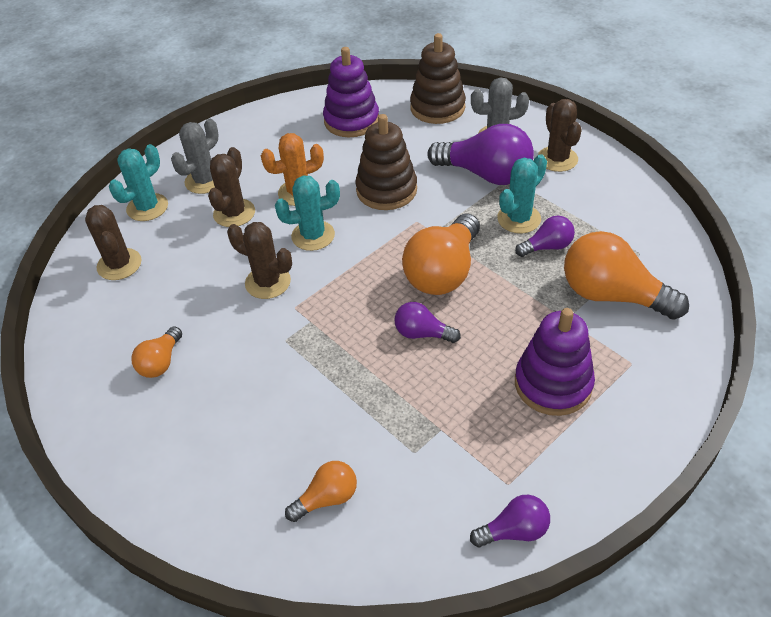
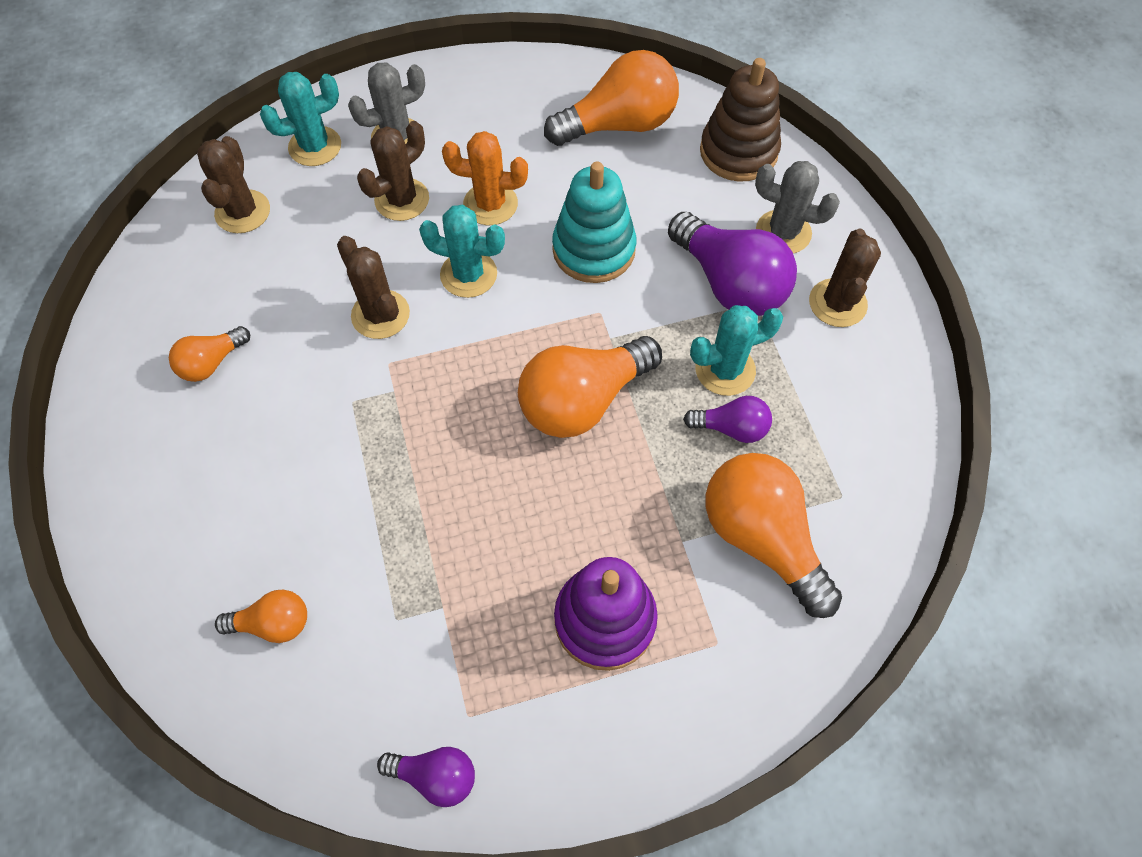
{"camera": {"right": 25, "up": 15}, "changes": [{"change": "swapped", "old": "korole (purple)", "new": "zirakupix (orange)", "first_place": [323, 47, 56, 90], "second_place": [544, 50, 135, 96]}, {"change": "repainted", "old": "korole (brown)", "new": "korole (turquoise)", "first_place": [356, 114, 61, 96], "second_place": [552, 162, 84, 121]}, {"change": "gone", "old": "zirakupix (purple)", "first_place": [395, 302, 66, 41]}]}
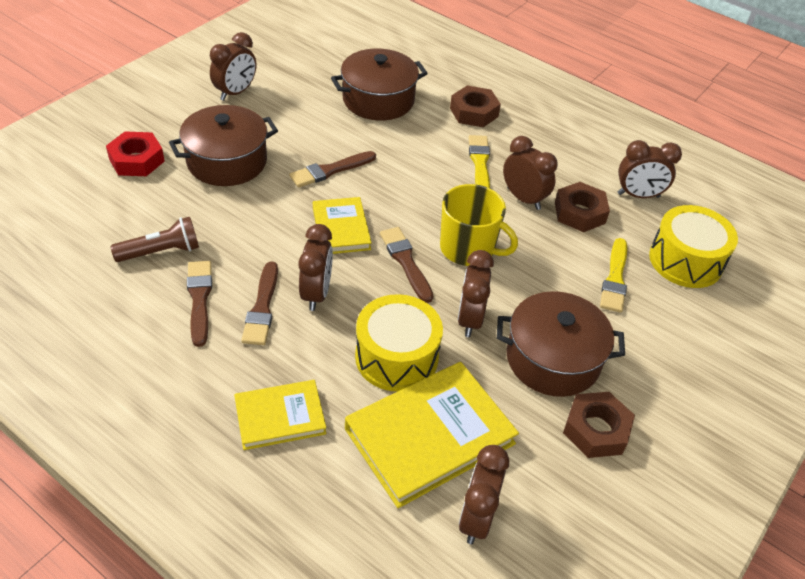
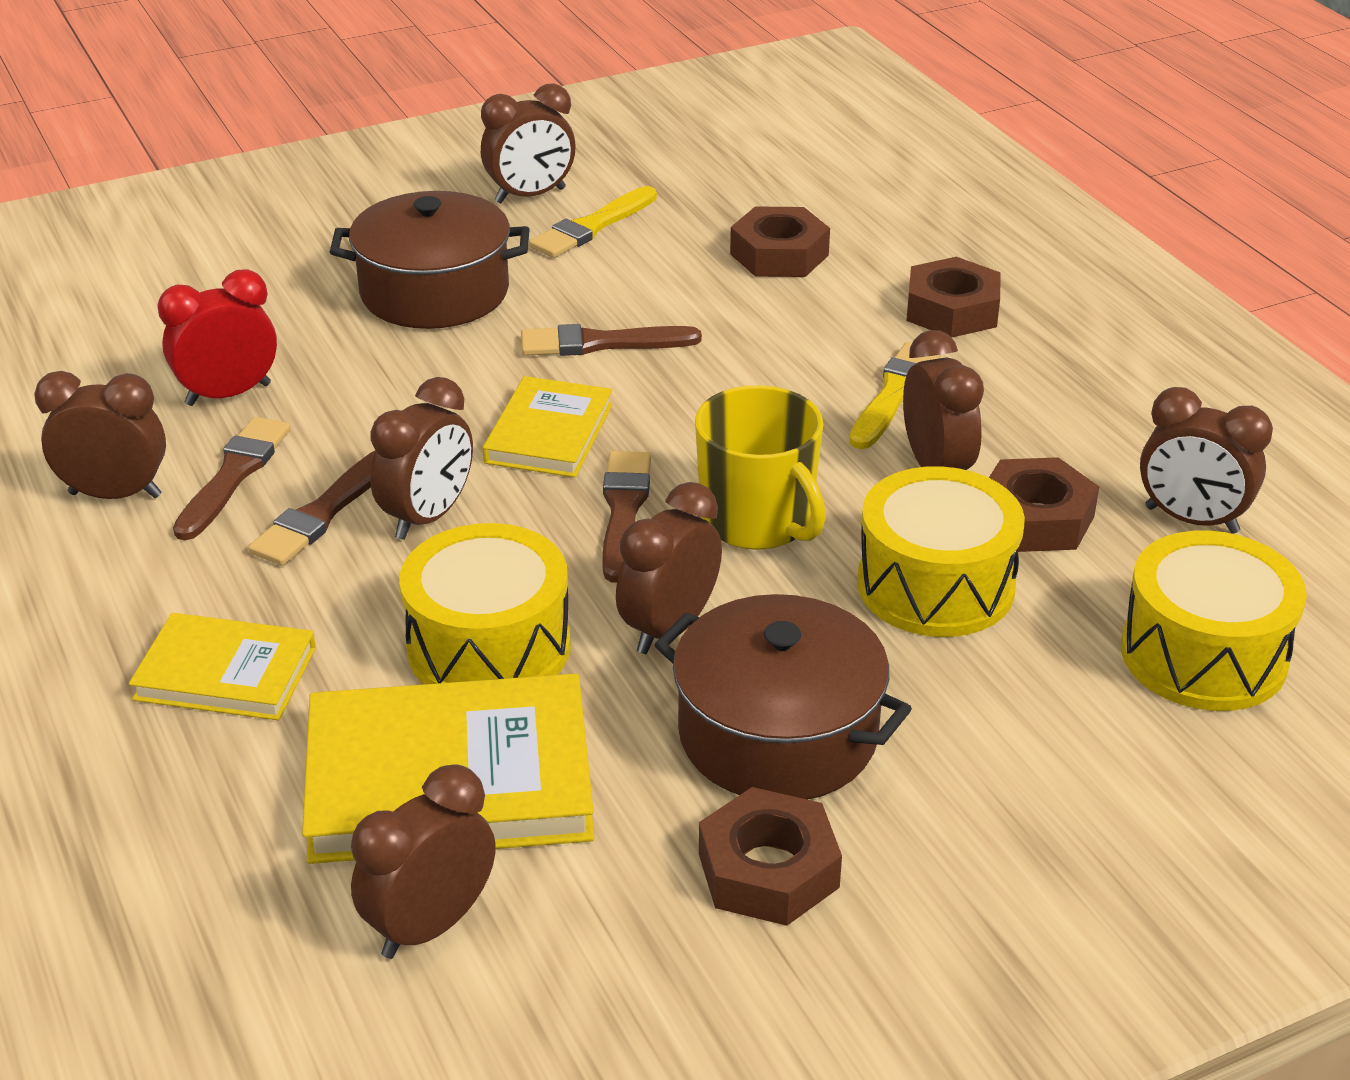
{"camera": {"right": 30, "up": -10}, "changes": [{"change": "swapped", "old": "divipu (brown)", "new": "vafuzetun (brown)", "first_place": [331, 49, 97, 71], "second_place": [730, 206, 100, 71]}, {"change": "gone", "old": "vafuzetun (red)", "first_place": [106, 131, 59, 45]}, {"change": "swapped", "old": "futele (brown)", "new": "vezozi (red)", "first_place": [110, 217, 89, 45], "second_place": [157, 269, 120, 137]}, {"change": "shifted", "old": "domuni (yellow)", "first_place": [600, 238, 27, 75], "second_place": [529, 186, 128, 72]}, {"change": "new", "new": "vezozi (brown)", "second_place": [34, 371, 132, 128]}, {"change": "new", "new": "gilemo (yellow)", "second_place": [857, 466, 168, 171]}]}
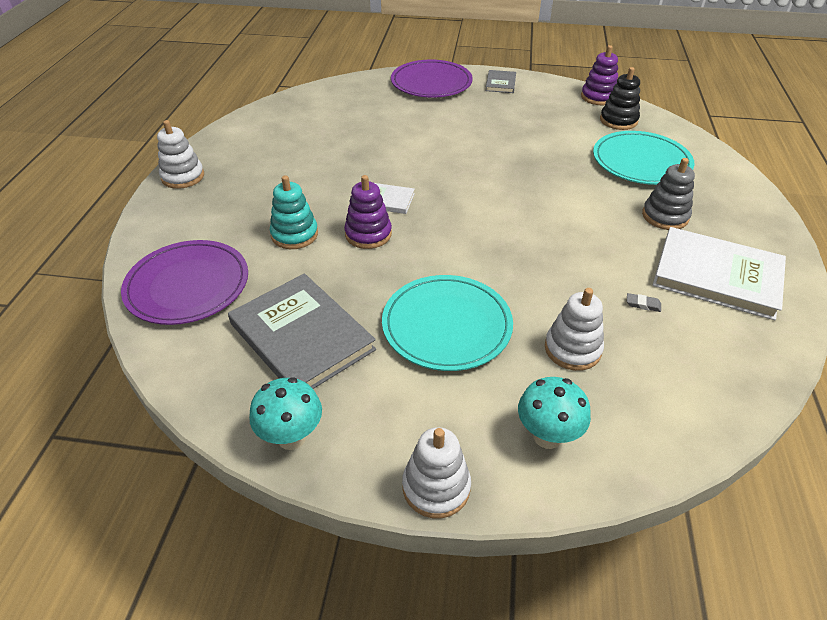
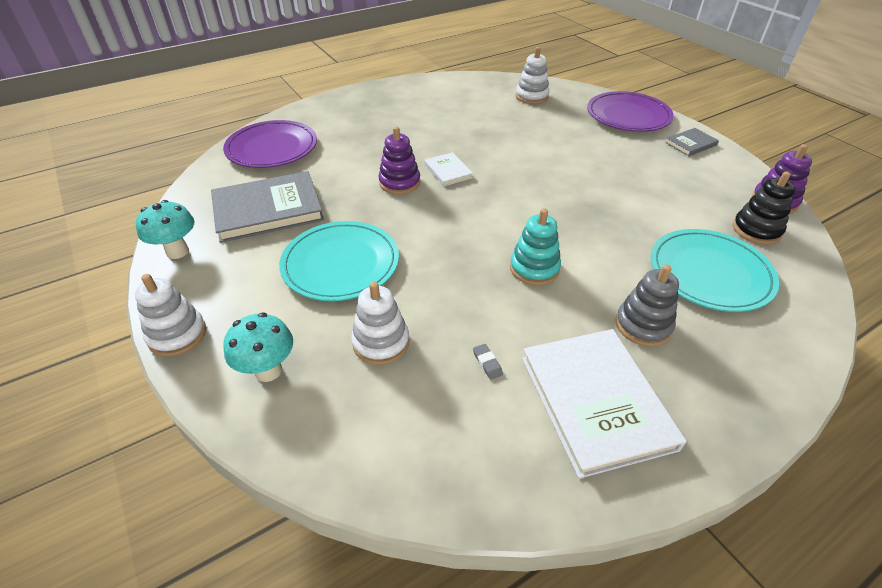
{"camera": {"right": 50, "up": 0}, "changes": [{"change": "shifted", "old": "korole (white)", "first_place": [157, 120, 47, 69], "second_place": [516, 47, 34, 57]}, {"change": "shifted", "old": "korole (turquoise)", "first_place": [270, 175, 48, 74], "second_place": [510, 208, 51, 77]}, {"change": "rotated", "old": "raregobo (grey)", "first_place": [228, 273, 148, 116], "second_place": [211, 171, 113, 72], "degrees": 60}]}
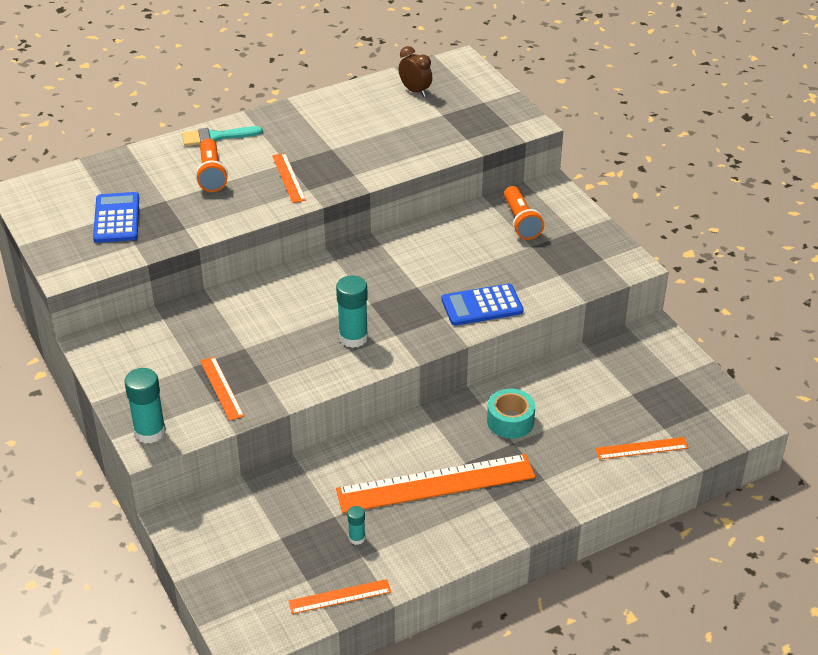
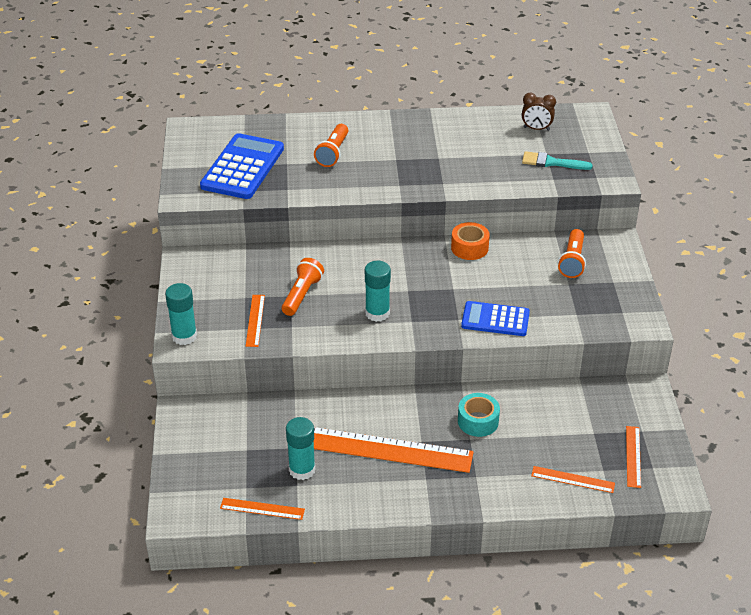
{"camera": {"right": 25, "up": 0}, "changes": [{"change": "rotated", "old": "vezozi (brown)", "first_place": [399, 46, 33, 51], "second_place": [522, 93, 34, 38], "degrees": 120}, {"change": "shifted", "old": "domuni (turquoise)", "first_place": [182, 126, 81, 20], "second_place": [522, 151, 71, 19]}, {"change": "shifted", "old": "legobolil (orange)", "first_place": [272, 153, 34, 50], "second_place": [626, 426, 15, 62]}, {"change": "scaled", "old": "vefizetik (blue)", "first_place": [93, 192, 46, 51], "second_place": [200, 133, 84, 66], "factor": 1.56}, {"change": "scaled", "old": "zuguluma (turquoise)", "first_place": [347, 506, 18, 39], "second_place": [286, 417, 30, 63], "factor": 1.91}, {"change": "new", "new": "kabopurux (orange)", "second_place": [451, 222, 39, 38]}, {"change": "new", "new": "futele (orange)", "second_place": [282, 258, 42, 58]}]}
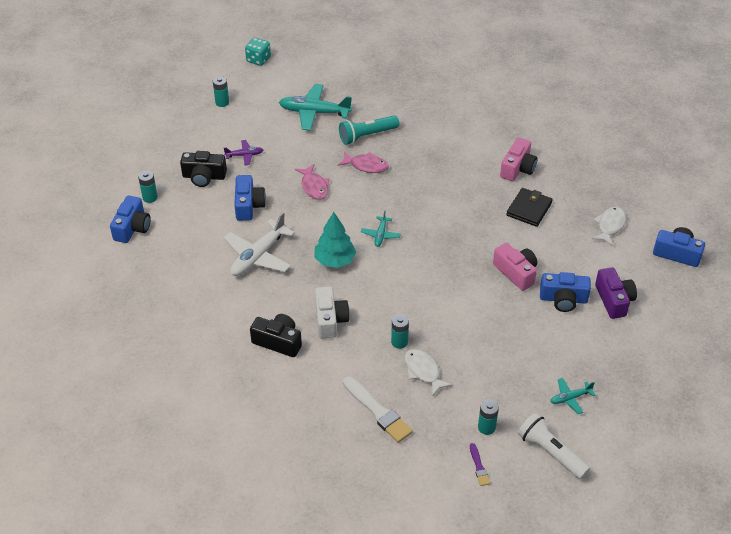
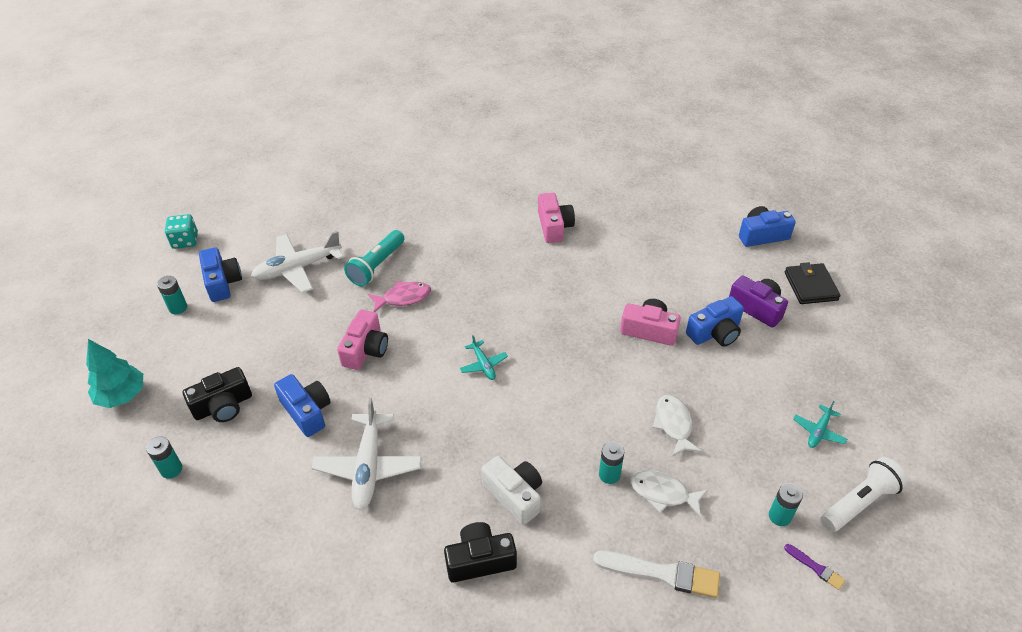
{"camera": {"right": -35, "up": 0}, "changes": [{"change": "repainted", "old": "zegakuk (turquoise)", "new": "zegakuk (white)", "first_place": [279, 84, 73, 47], "second_place": [251, 231, 93, 62]}, {"change": "gone", "old": "zegakuk (purple)", "first_place": [224, 140, 39, 25]}, {"change": "swapped", "old": "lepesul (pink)", "new": "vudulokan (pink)", "first_place": [295, 164, 34, 36], "second_place": [337, 310, 51, 60]}, {"change": "shifted", "old": "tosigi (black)", "first_place": [506, 188, 47, 39], "second_place": [785, 262, 56, 42]}, {"change": "shifted", "old": "vudulokan (blue)", "first_place": [110, 196, 41, 47], "second_place": [199, 247, 43, 55]}, {"change": "shifted", "old": "lepesul (white)", "first_place": [592, 207, 34, 39], "second_place": [653, 395, 49, 61]}, {"change": "shifted", "old": "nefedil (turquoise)", "first_place": [314, 212, 42, 56], "second_place": [86, 339, 57, 69]}, {"change": "rotated", "old": "futele (white)", "first_place": [518, 413, 72, 66], "second_place": [821, 457, 87, 75], "degrees": 135}]}
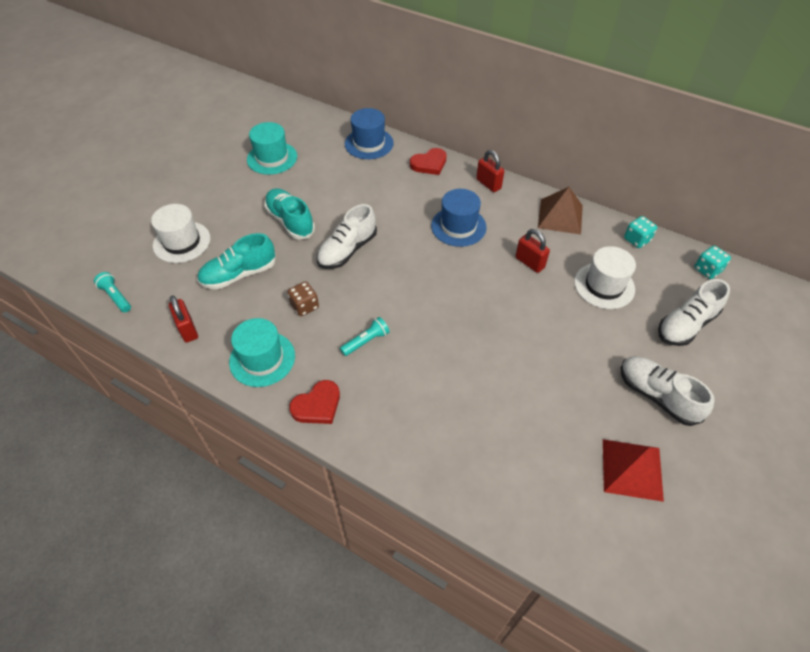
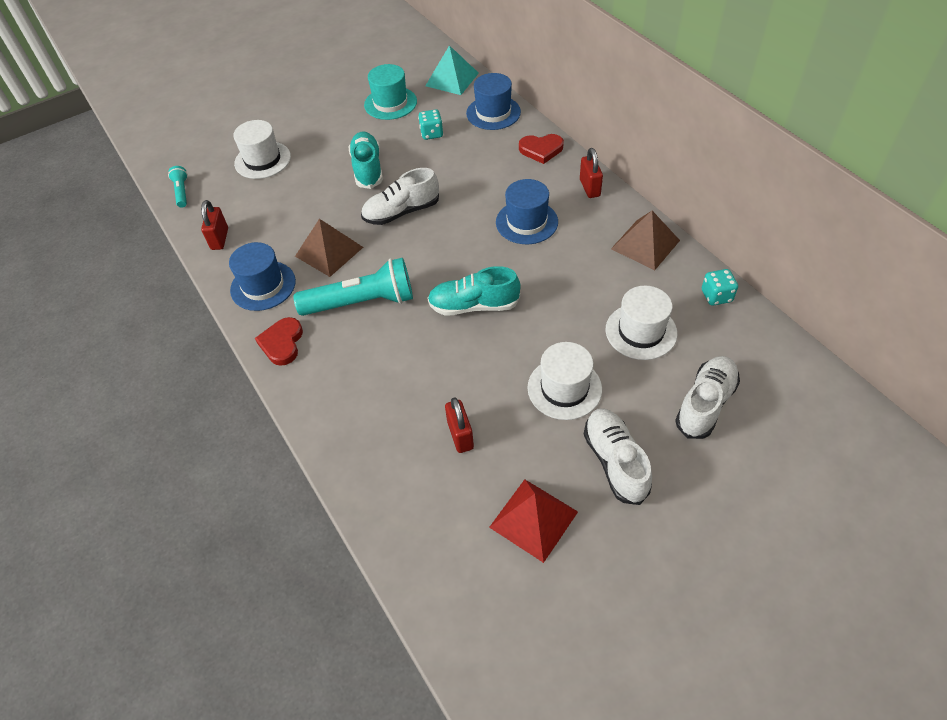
{"camera": {"right": 30, "up": 0}, "changes": [{"change": "shifted", "old": "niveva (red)", "first_place": [515, 229, 35, 44], "second_place": [445, 397, 29, 56]}, {"change": "shifted", "old": "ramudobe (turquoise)", "first_place": [197, 233, 79, 56], "second_place": [427, 266, 94, 50]}, {"change": "shifted", "old": "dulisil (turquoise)", "first_place": [694, 246, 37, 33], "second_place": [418, 109, 25, 31]}, {"change": "rotated", "old": "ramudobe (white)", "first_place": [658, 279, 72, 67], "second_place": [675, 356, 65, 83], "degrees": 135}, {"change": "swapped", "old": "dulisil (brown)", "new": "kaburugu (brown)", "first_place": [287, 281, 32, 35], "second_place": [295, 219, 68, 58]}, {"change": "scaled", "old": "futele (turquoise)", "first_place": [340, 317, 50, 39], "second_place": [294, 258, 119, 58], "factor": 2.13}, {"change": "repainted", "old": "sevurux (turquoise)", "new": "sevurux (blue)", "first_place": [229, 318, 66, 69], "second_place": [229, 242, 67, 69]}, {"change": "rotated", "old": "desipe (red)", "first_place": [289, 380, 51, 44], "second_place": [255, 317, 48, 49], "degrees": 105}, {"change": "new", "new": "kaburugu (turquoise)", "second_place": [425, 45, 54, 50]}, {"change": "new", "new": "sevurux (white)", "second_place": [528, 342, 74, 78]}]}
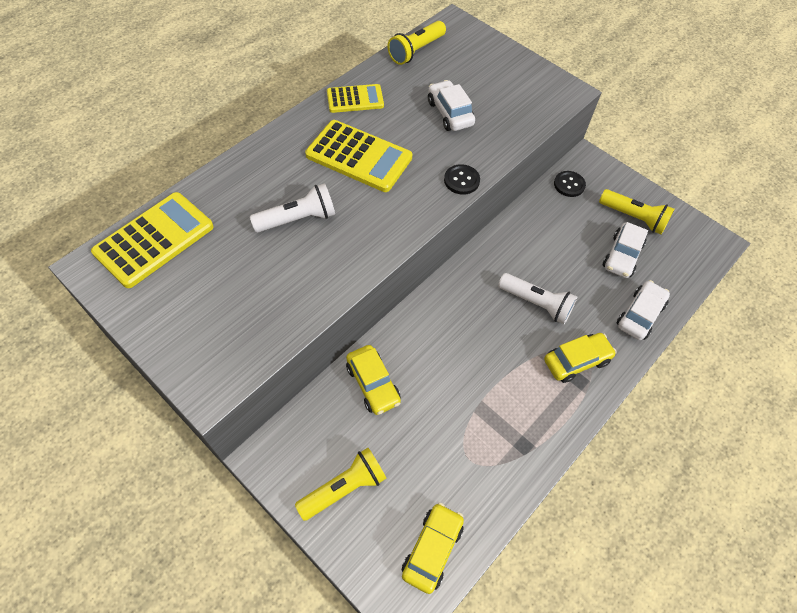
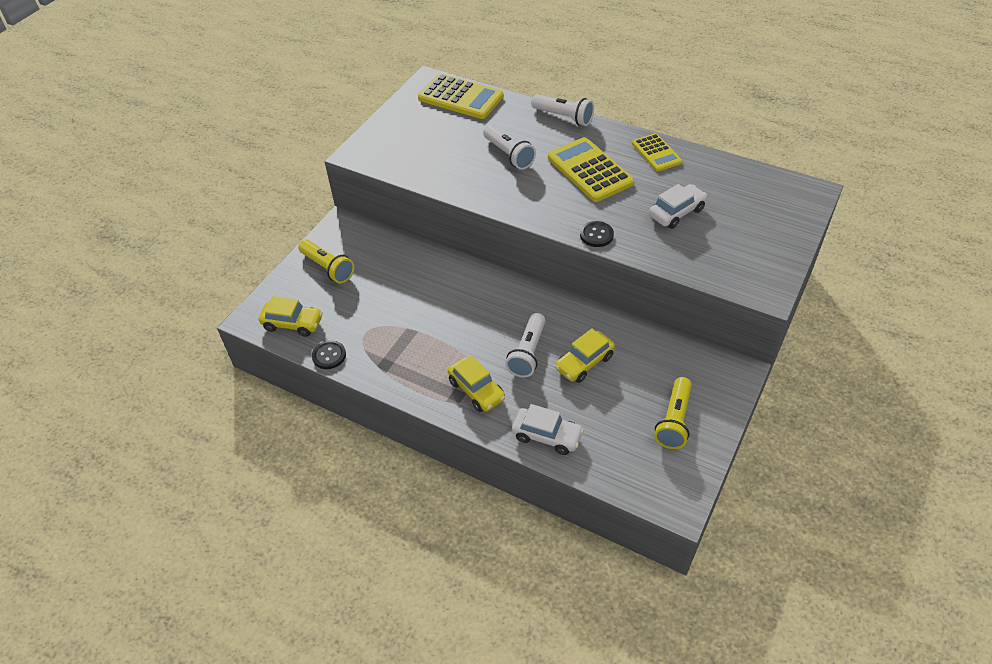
{"camera": {"right": 80, "up": -10}, "changes": [{"change": "gone", "old": "futele (yellow)", "first_place": [388, 21, 58, 44]}, {"change": "rotated", "old": "vefizetik (yellow)", "first_place": [305, 120, 107, 72], "second_place": [548, 137, 86, 65], "degrees": 135}, {"change": "shifted", "old": "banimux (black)", "first_place": [554, 171, 32, 26], "second_place": [312, 340, 34, 29]}, {"change": "gone", "old": "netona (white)", "first_place": [603, 222, 45, 56]}, {"change": "shifted", "old": "netona (yellow)", "first_place": [346, 345, 55, 70], "second_place": [555, 329, 60, 54]}, {"change": "new", "new": "futele (white)", "second_place": [531, 94, 63, 32]}]}
